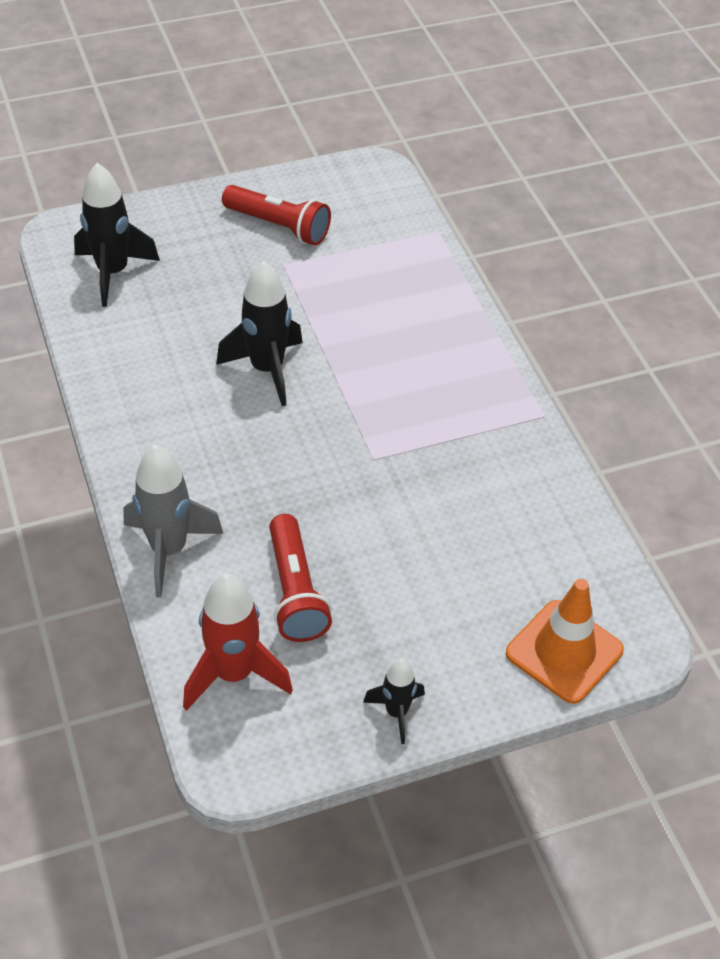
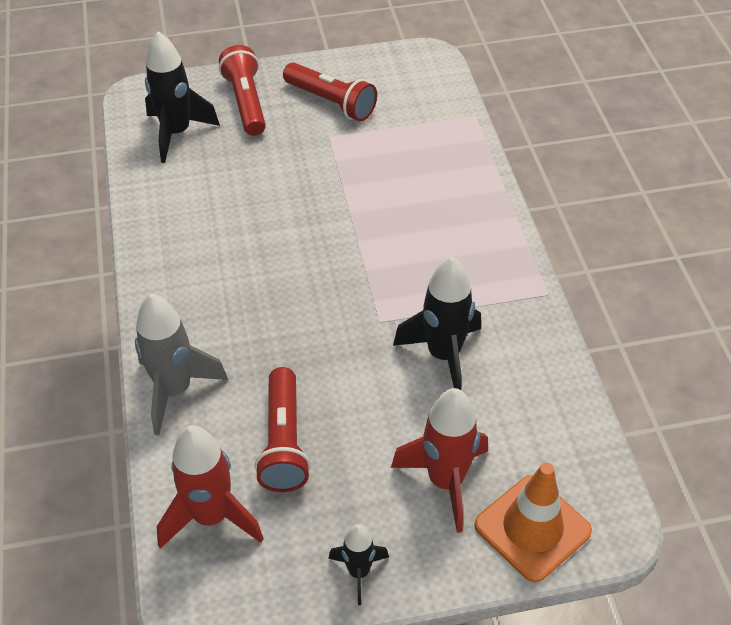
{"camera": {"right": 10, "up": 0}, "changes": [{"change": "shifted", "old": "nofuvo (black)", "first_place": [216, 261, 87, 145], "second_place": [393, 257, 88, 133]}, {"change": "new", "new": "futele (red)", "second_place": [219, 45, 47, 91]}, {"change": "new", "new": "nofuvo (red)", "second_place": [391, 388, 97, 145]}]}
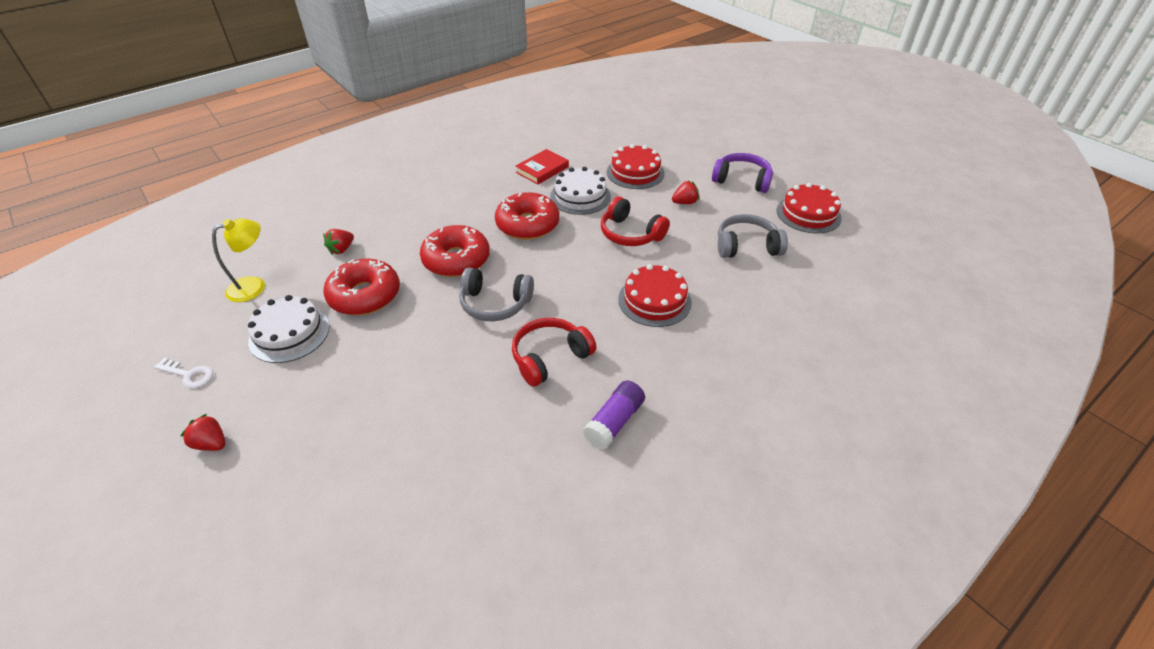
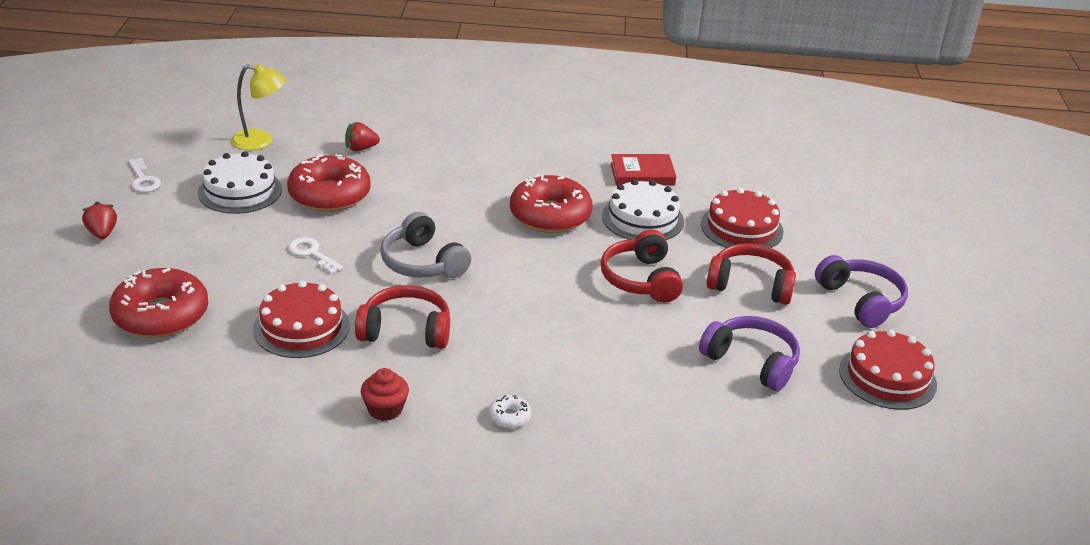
{"camera": {"right": 40, "up": -10}, "changes": [{"change": "swapped", "old": "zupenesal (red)", "new": "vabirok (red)", "first_place": [672, 181, 27, 23], "second_place": [707, 243, 89, 62]}, {"change": "repainted", "old": "vabirok (grey)", "new": "vabirok (purple)", "first_place": [718, 214, 70, 44], "second_place": [699, 316, 101, 75]}, {"change": "shifted", "old": "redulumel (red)", "first_place": [420, 225, 70, 52], "second_place": [109, 268, 99, 70]}, {"change": "shifted", "old": "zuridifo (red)", "first_place": [618, 264, 74, 63], "second_place": [253, 280, 97, 78]}, {"change": "swapped", "old": "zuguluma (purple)", "new": "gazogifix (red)", "first_place": [583, 380, 62, 69], "second_place": [361, 368, 48, 53]}, {"change": "new", "new": "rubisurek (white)", "second_place": [288, 237, 55, 37]}, {"change": "new", "new": "redulumel (white)", "second_place": [489, 395, 42, 34]}]}
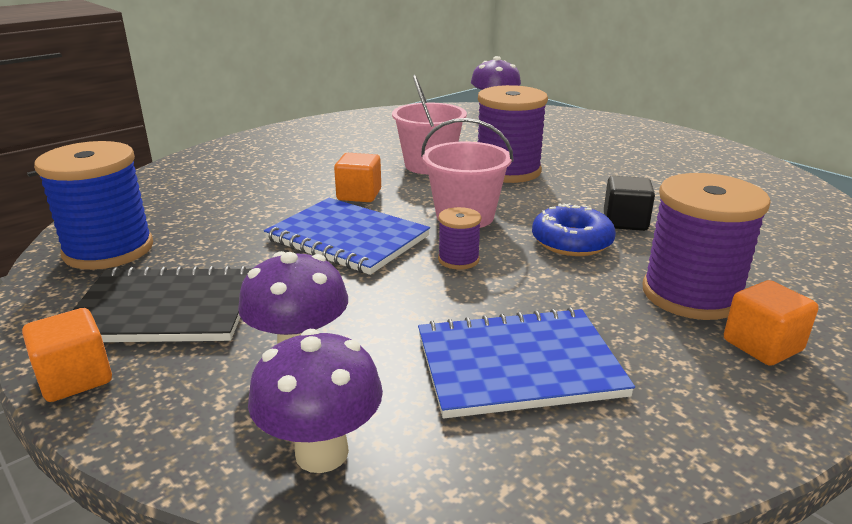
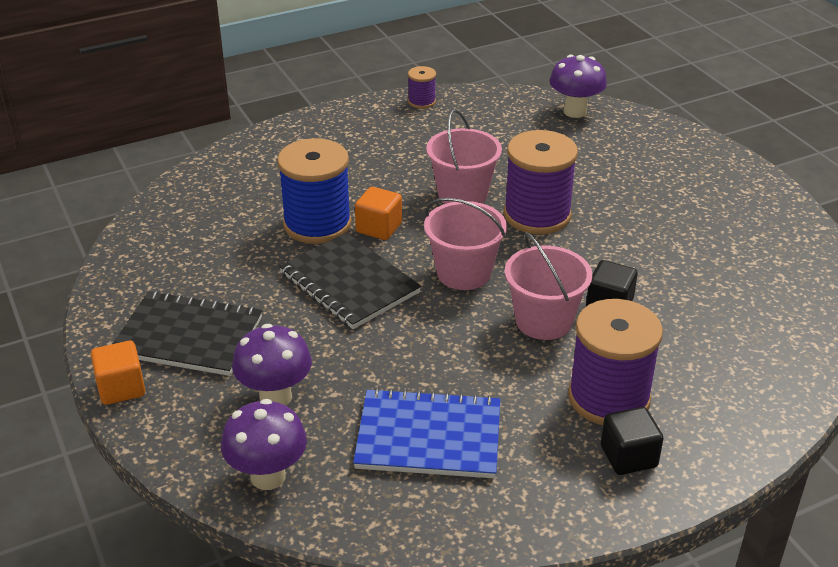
{"camera": {"right": 15, "up": 10}, "changes": [{"change": "shifted", "old": "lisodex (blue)", "first_place": [34, 141, 119, 129], "second_place": [277, 138, 75, 106]}, {"change": "repainted", "old": "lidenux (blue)", "new": "lidenux (black)", "first_place": [264, 198, 166, 77], "second_place": [279, 232, 142, 97]}, {"change": "swapped", "old": "redulumel (blue)", "new": "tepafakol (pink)", "first_place": [532, 203, 84, 53], "second_place": [505, 232, 87, 108]}, {"change": "shifted", "old": "lisodex (purple)", "first_place": [438, 207, 43, 63], "second_place": [408, 66, 28, 43]}, {"change": "repainted", "old": "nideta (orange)", "new": "nideta (black)", "first_place": [724, 280, 95, 86], "second_place": [601, 407, 63, 68]}]}
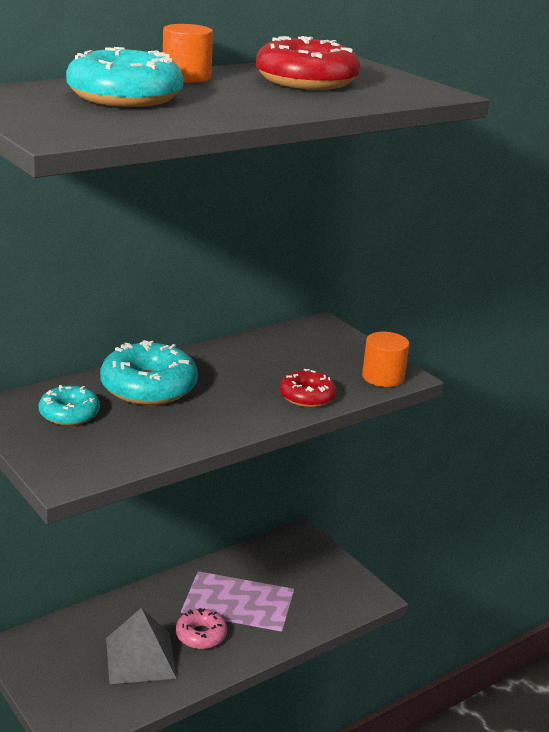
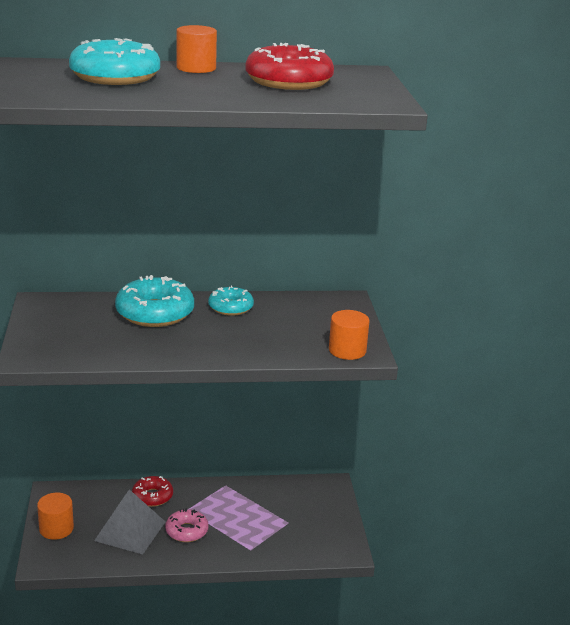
{"camera": {"right": 30, "up": 0}, "changes": [{"change": "shifted", "old": "redulumel (red)", "first_place": [280, 369, 56, 38], "second_place": [132, 476, 41, 31]}, {"change": "shifted", "old": "redulumel (turquoise)", "first_place": [39, 385, 61, 41], "second_place": [208, 286, 46, 30]}, {"change": "new", "new": "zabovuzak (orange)", "second_place": [37, 493, 37, 47]}]}
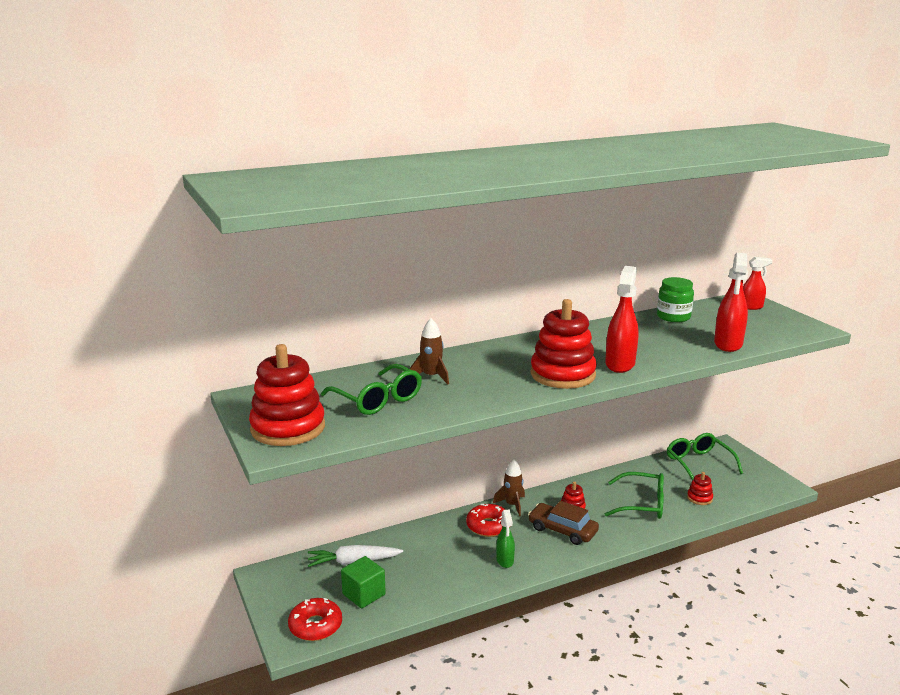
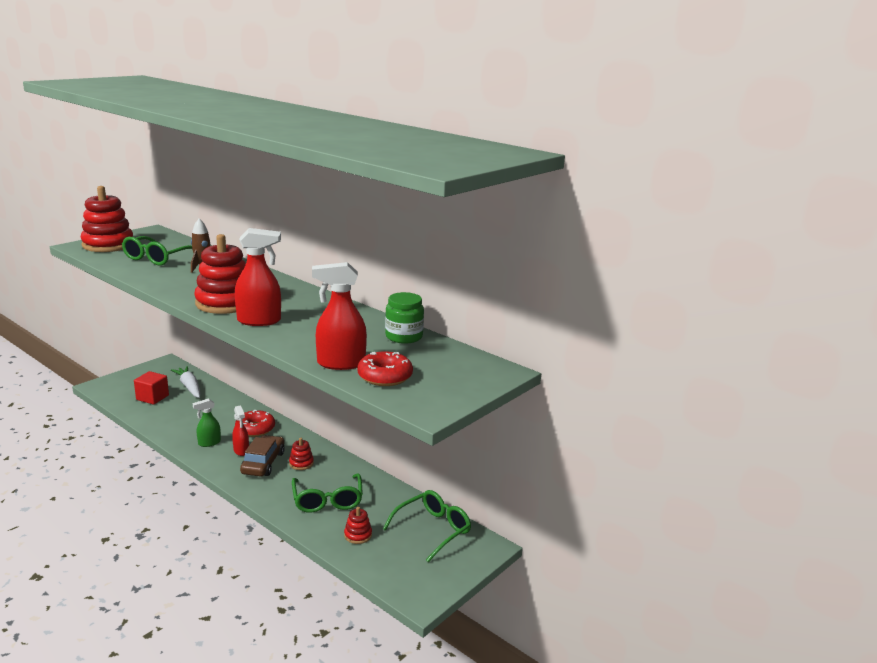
{"camera": {"right": 65, "up": 0}, "changes": [{"change": "shifted", "old": "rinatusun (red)", "first_place": [743, 257, 30, 53], "second_place": [232, 405, 17, 51]}, {"change": "gone", "old": "nofuvo (brown)", "first_place": [493, 460, 32, 56]}, {"change": "repainted", "old": "nideta (green)", "new": "nideta (red)", "first_place": [341, 556, 45, 52], "second_place": [134, 371, 35, 34]}, {"change": "shifted", "old": "redulumel (red)", "first_place": [288, 598, 54, 43], "second_place": [357, 351, 56, 35]}]}
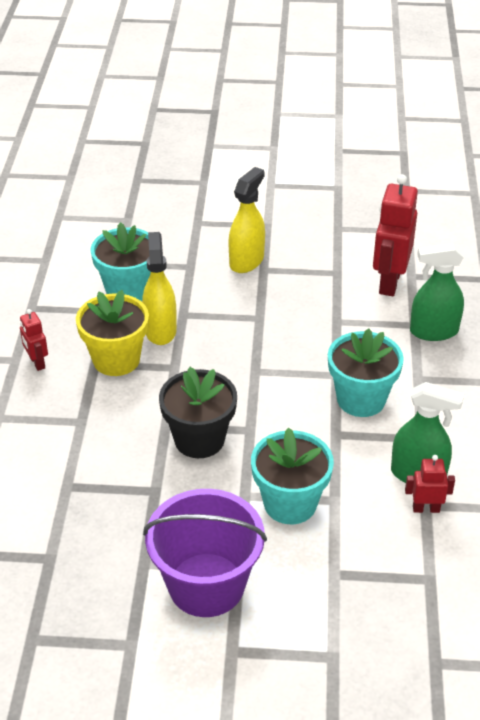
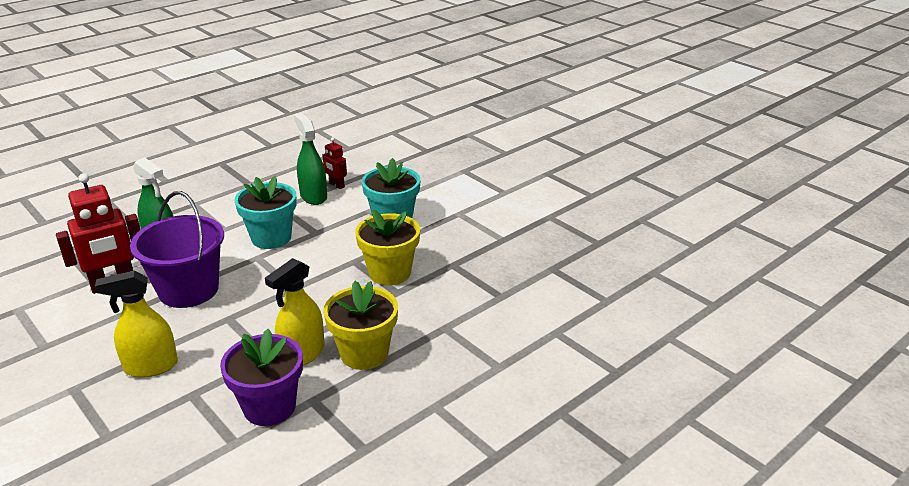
{"camera": {"right": -135, "up": -10}, "changes": [{"change": "repainted", "old": "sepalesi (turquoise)", "new": "sepalesi (purple)", "first_place": [90, 222, 61, 79], "second_place": [220, 329, 83, 97]}, {"change": "gone", "old": "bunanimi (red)", "first_place": [20, 309, 28, 62]}, {"change": "repainted", "old": "sepalesi (black)", "new": "sepalesi (yellow)", "first_place": [159, 367, 78, 91], "second_place": [355, 210, 65, 75]}, {"change": "shifted", "old": "tepafakol (purple)", "first_place": [143, 489, 124, 128], "second_place": [130, 191, 94, 117]}]}
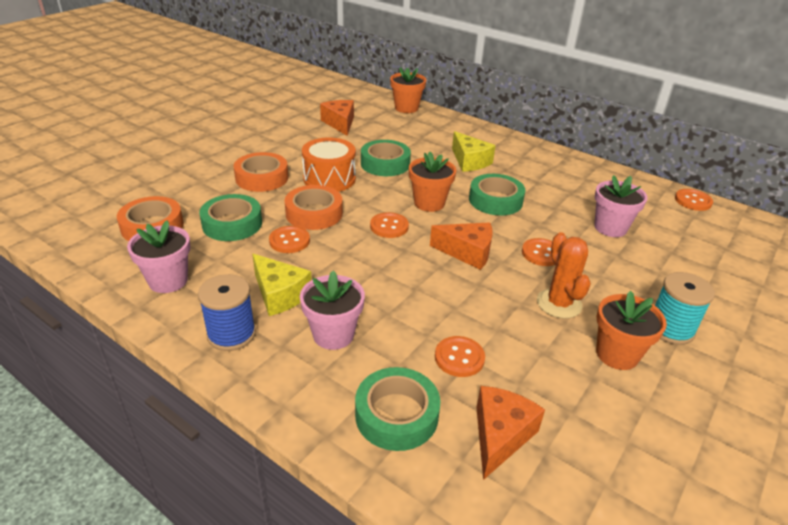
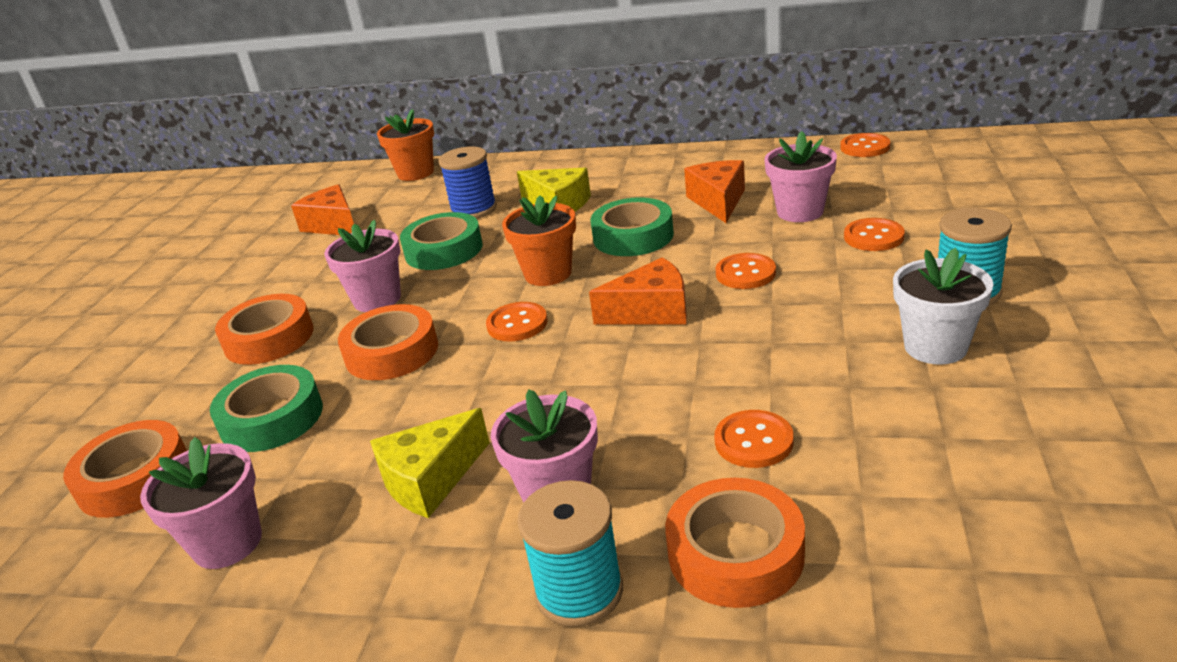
{"camera": {"right": -20, "up": -5}, "changes": [{"change": "swapped", "old": "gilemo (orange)", "new": "sepalesi (pink)", "first_place": [302, 137, 54, 55], "second_place": [324, 220, 77, 92]}, {"change": "shifted", "old": "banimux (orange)", "first_place": [269, 226, 41, 27], "second_place": [844, 218, 61, 33]}, {"change": "gone", "old": "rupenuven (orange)", "first_place": [537, 232, 54, 87]}, {"change": "rotated", "old": "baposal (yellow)", "first_place": [252, 254, 60, 62], "second_place": [370, 408, 120, 110], "degrees": 120}, {"change": "shifted", "old": "lisodex (blue)", "first_place": [198, 274, 58, 77], "second_place": [439, 147, 58, 72]}, {"change": "repainted", "old": "sepalesi (orange)", "new": "sepalesi (white)", "first_place": [596, 291, 71, 79], "second_place": [893, 248, 101, 117]}, {"change": "repainted", "old": "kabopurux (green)", "new": "kabopurux (orange)", "first_place": [355, 367, 85, 84], "second_place": [665, 478, 140, 130]}, {"change": "shifted", "old": "baposal (orange)", "first_place": [476, 386, 69, 94], "second_place": [684, 160, 61, 63]}, {"change": "new", "new": "lisodex (turquoise)", "second_place": [517, 480, 106, 147]}]}
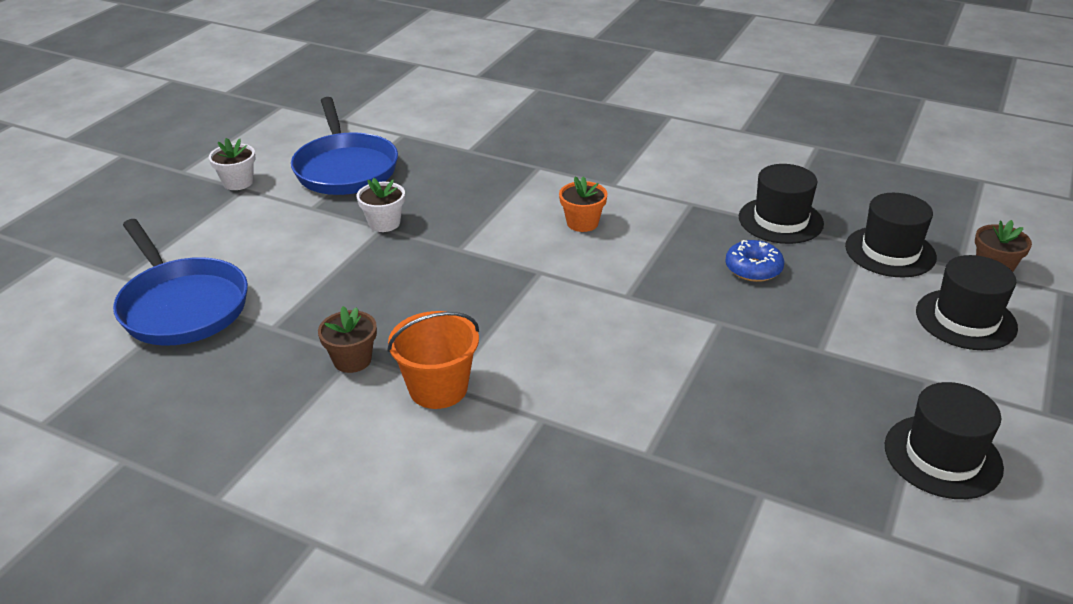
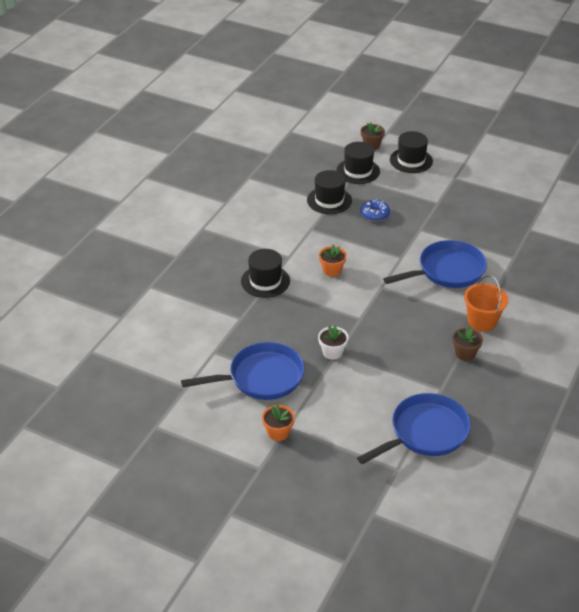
{"camera": {"right": -90, "up": 5}, "changes": [{"change": "repainted", "old": "sepalesi (white)", "new": "sepalesi (orange)", "first_place": [209, 138, 46, 52], "second_place": [262, 404, 33, 37]}, {"change": "shifted", "old": "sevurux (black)", "first_place": [885, 382, 119, 117], "second_place": [241, 249, 49, 49]}, {"change": "new", "new": "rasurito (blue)", "second_place": [383, 240, 104, 48]}]}
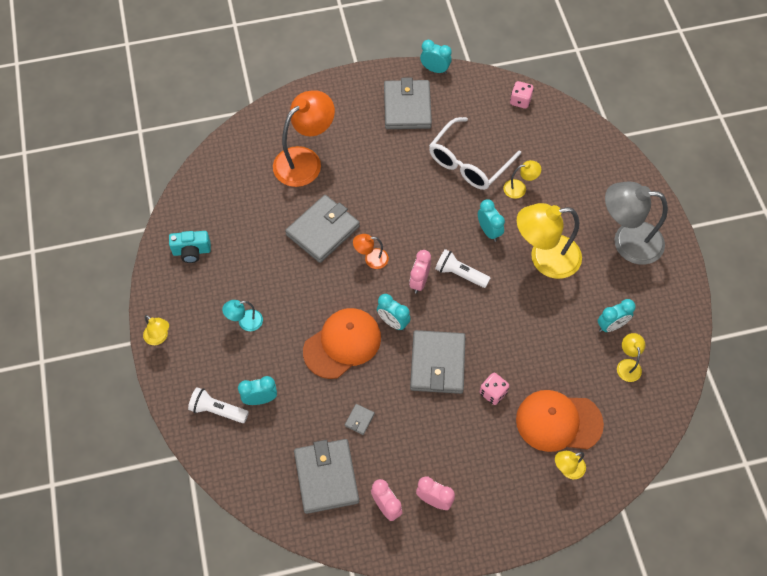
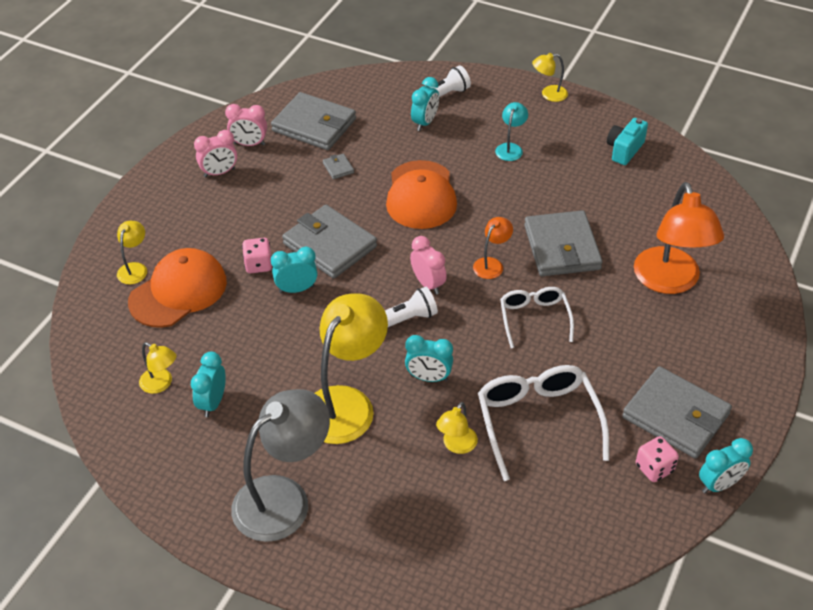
{"camera": {"right": 130, "up": -15}, "changes": [{"change": "shifted", "old": "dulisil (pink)", "first_place": [510, 81, 24, 28], "second_place": [636, 436, 43, 46]}, {"change": "shifted", "old": "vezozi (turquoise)", "first_place": [377, 294, 34, 37], "second_place": [271, 247, 46, 46]}, {"change": "new", "new": "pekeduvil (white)", "second_place": [500, 287, 74, 61]}]}
